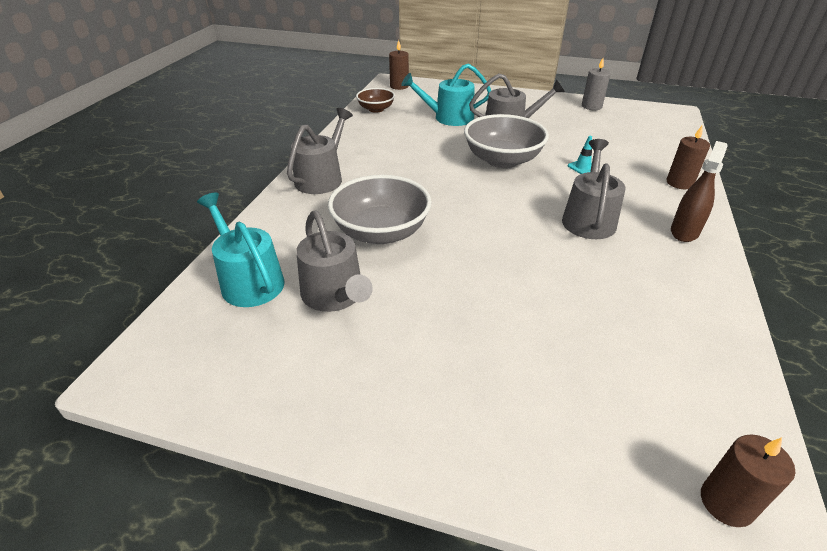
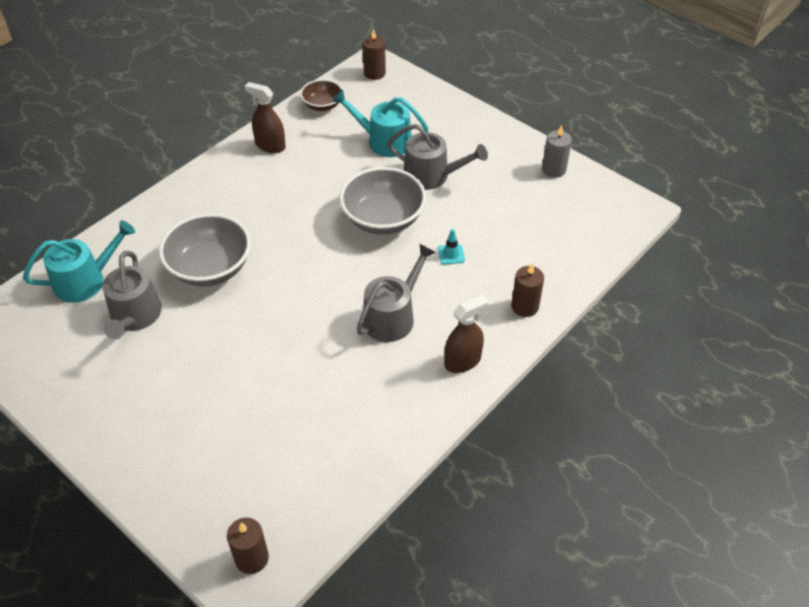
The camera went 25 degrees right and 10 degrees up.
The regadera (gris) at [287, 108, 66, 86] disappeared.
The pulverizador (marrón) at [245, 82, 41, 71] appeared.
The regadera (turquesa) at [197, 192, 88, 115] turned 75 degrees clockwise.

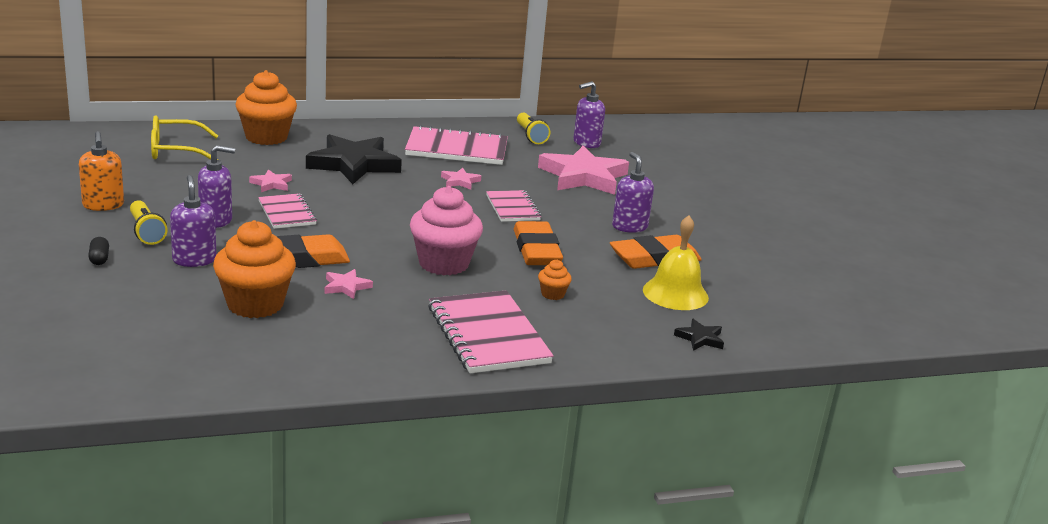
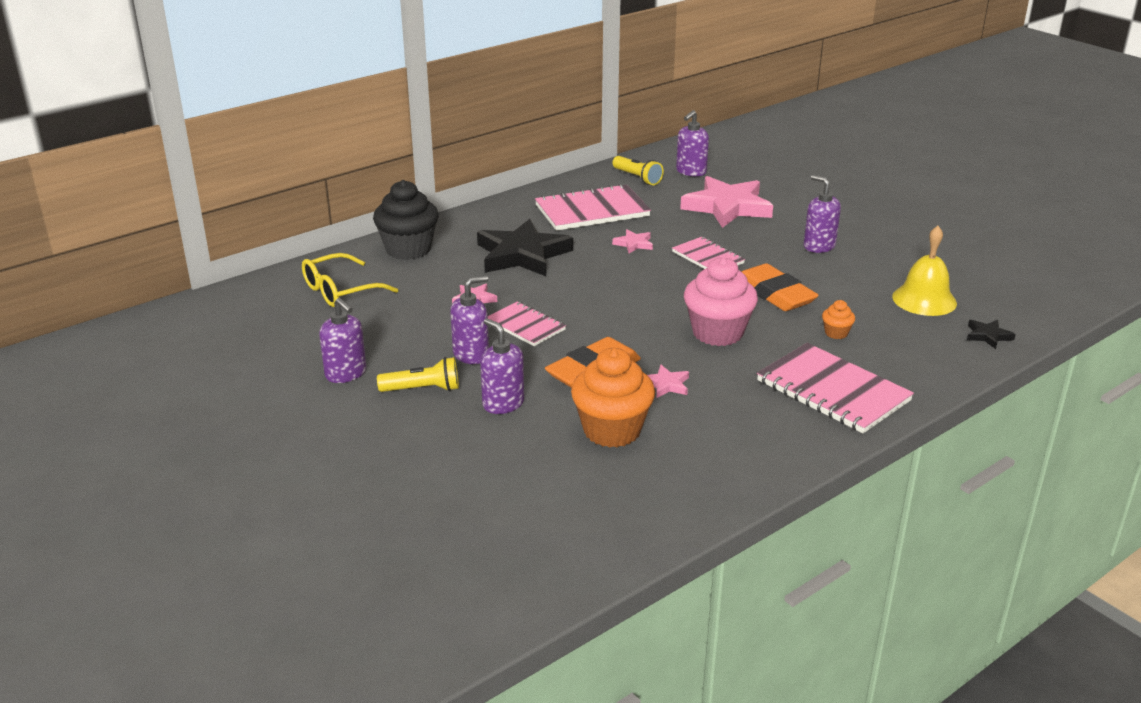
The camera went 20 degrees left and 5 degrees up.
The cápsula (negro) at [88, 237, 21, 28] disappeared.
The goma de borrar (naranja) at [610, 235, 92, 34] disappeared.
The dispensador de jabón (naranja) at [79, 131, 45, 80] became the dispensador de jabón (morado) at [319, 298, 47, 85].
The magdalena (naranja) at [235, 70, 62, 75] became the magdalena (negro) at [373, 180, 66, 80].
The lámpara de mano (amarillo) at [130, 200, 38, 45] turned 45 degrees counterclockwise.

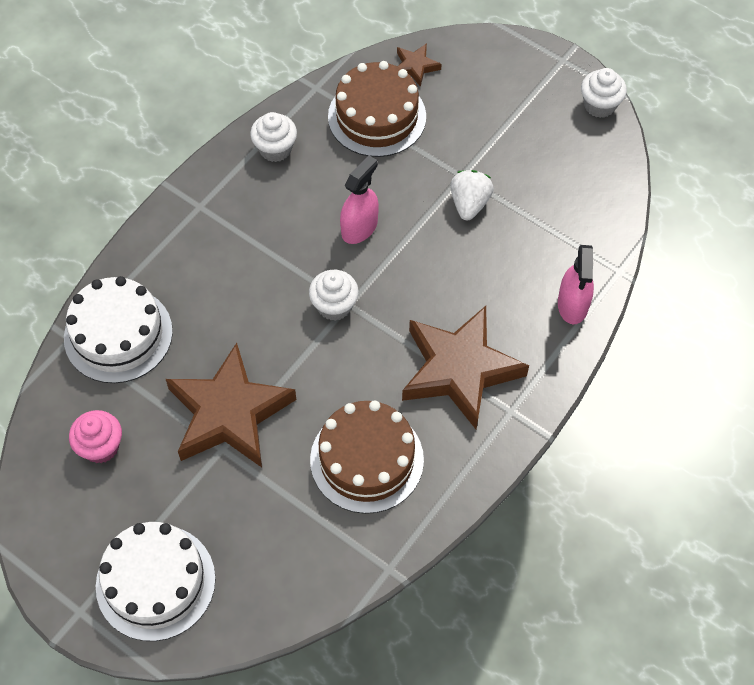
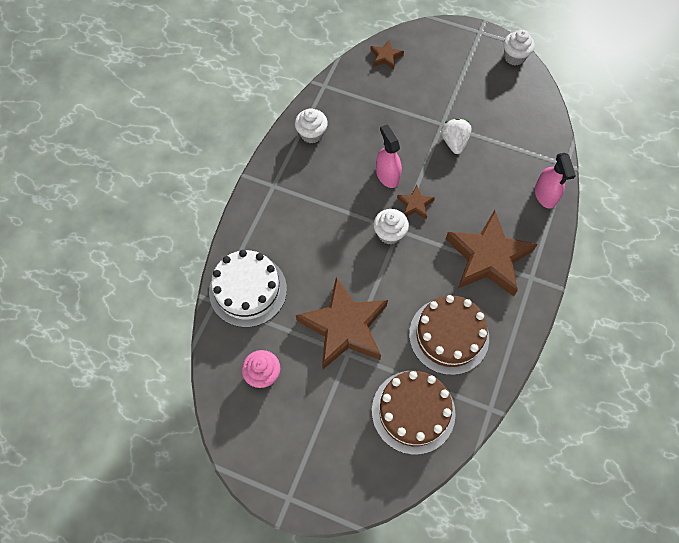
The camera went 15 degrees left and 5 degrees up.
The tarta (blanco) at [96, 522, 120, 119] disappeared.
The estrella (marrón) at [397, 185, 38, 34] appeared.
The tarta (marrón) moved from [328, 61, 98, 96] to [372, 371, 84, 84].
The pulverizador (rosa) at [340, 155, 39, 89] turned 45 degrees counterclockwise.

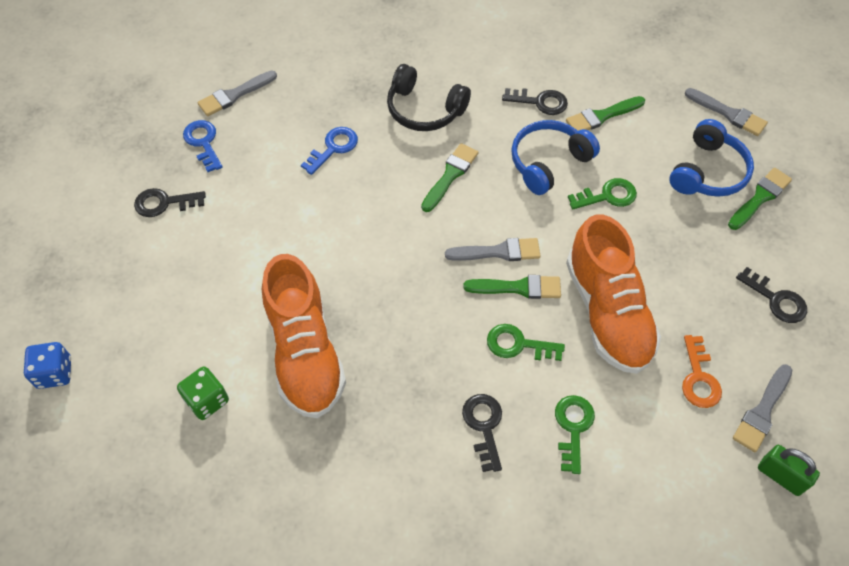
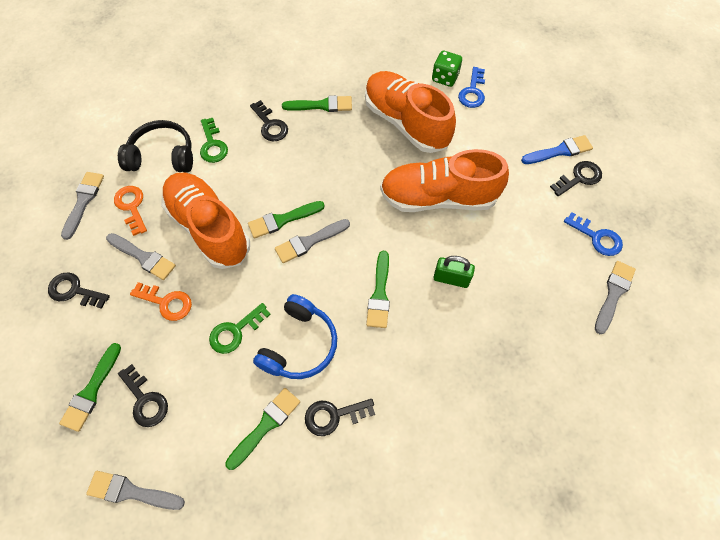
The camera went 155 degrees right and 5 degrees up.
The dado (azul) at [24, 342, 47, 47] disappeared.
The llave (verde) at [487, 324, 78, 37] disappeared.
The pincel (gris) at [106, 233, 70, 47] appeared.
The llave (naranja) at [130, 282, 62, 39] appeared.
The pincel (verde) at [282, 95, 70, 17] appeared.
The zapato (naranja) at [380, 149, 129, 63] appeared.
The pincel (azul) at [521, 135, 72, 29] appeared.
The llave (azul) moved from [301, 127, 57, 48] to [458, 67, 27, 41].
The auriculares (negro) moved from [387, 64, 84, 67] to [118, 120, 75, 53].
The candado (verde) moved from [758, 445, 62, 51] to [434, 256, 41, 32].
The auriculares (azul) at [669, 119, 85, 78] was replaced by the llave (negro) at [118, 364, 50, 63].

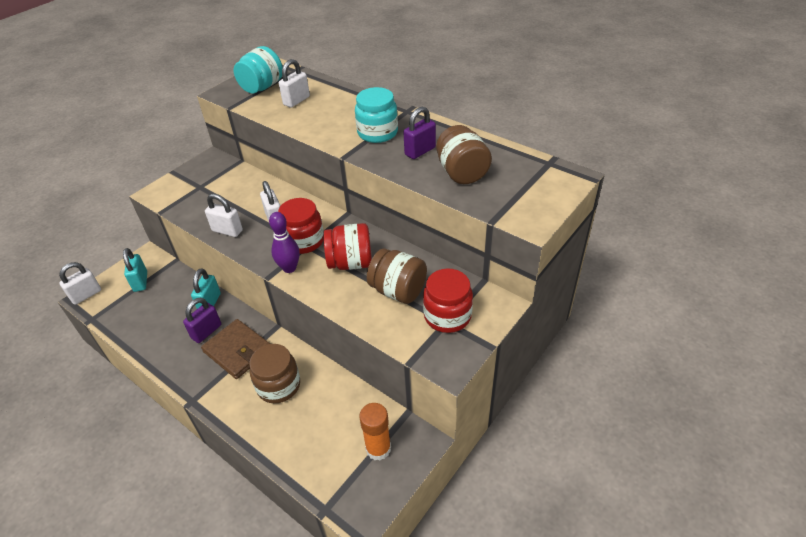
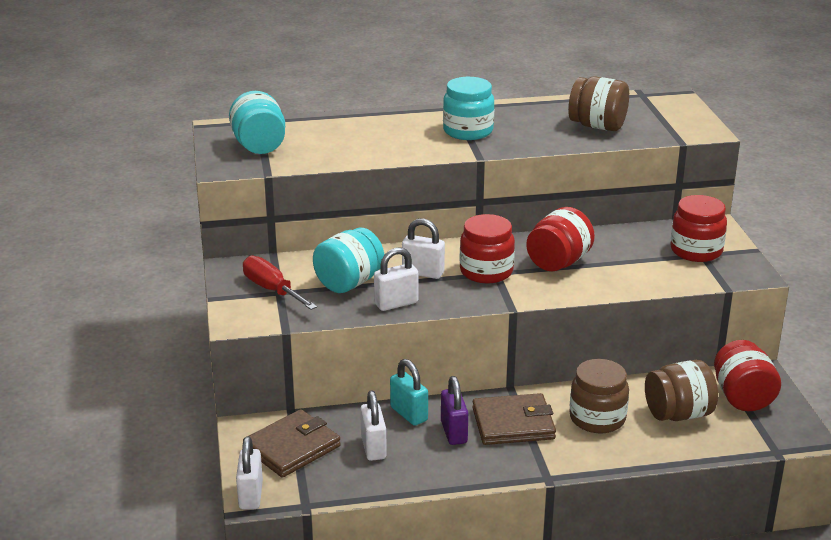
The camera went 50 degrees left and 15 degrees down.
The bolo (morado) at [269, 212, 31, 61] disappeared.
The candado (morado) at [403, 107, 33, 52] disappeared.
The destornillador (rojo) at [243, 256, 74, 54] appeared.
The tarro (turquesa) at [313, 227, 71, 66] appeared.
The candado (blanco) moved from [279, 59, 31, 49] to [360, 391, 27, 70].
The tarro (marrón) moved from [367, 248, 60, 56] to [645, 360, 73, 61].
The candado (turquesa) at [123, 248, 24, 44] was replaced by the cartera (marrón) at [243, 409, 98, 69].
The barra de pegamento (naranja) at [359, 403, 32, 58] was replaced by the tarro (rojo) at [714, 340, 67, 71].

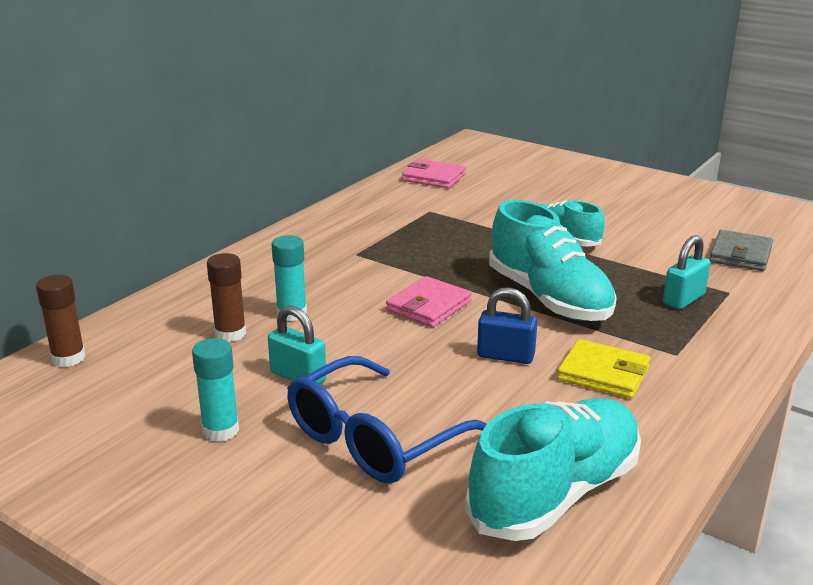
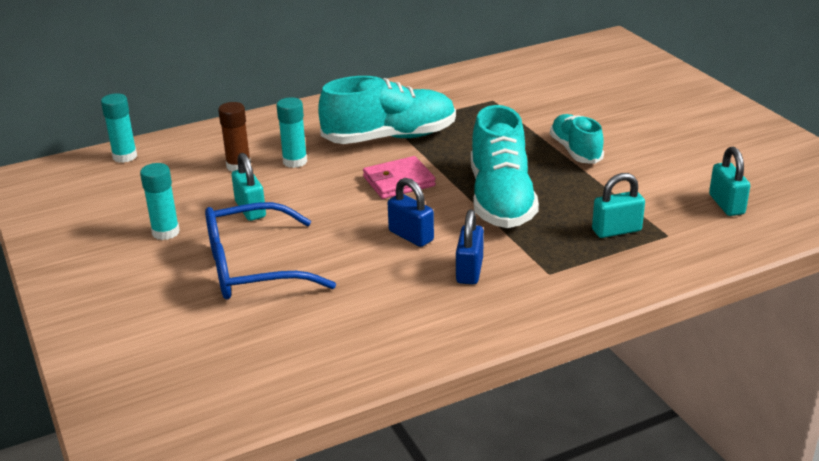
The camera went 30 degrees right and 5 degrees up.
The cartera (rosa) at [402, 159, 64, 30] disappeared.
The zapato (turquesa) moved from [465, 398, 176, 143] to [318, 76, 138, 68].
The cartera (amarillo) at [557, 339, 94, 60] was replaced by the candado (azul) at [456, 210, 28, 75].
The cartera (gris) at [709, 230, 64, 41] was replaced by the candado (turquesa) at [709, 147, 41, 69].
The barra de pegamento (marrón) at [36, 275, 50, 92] became the barra de pegamento (turquesa) at [101, 93, 36, 70].

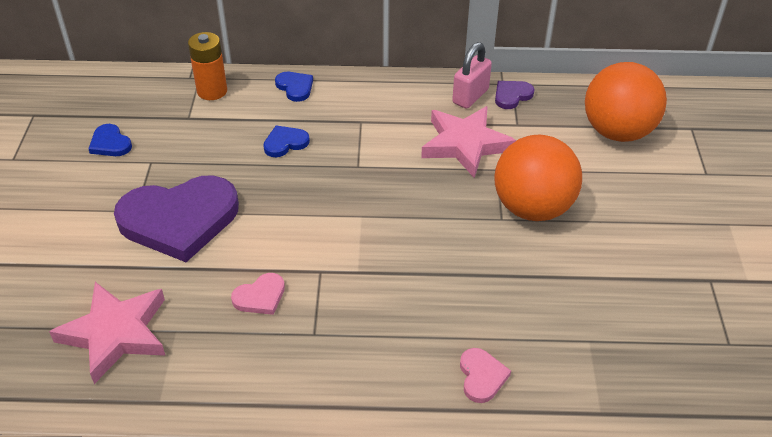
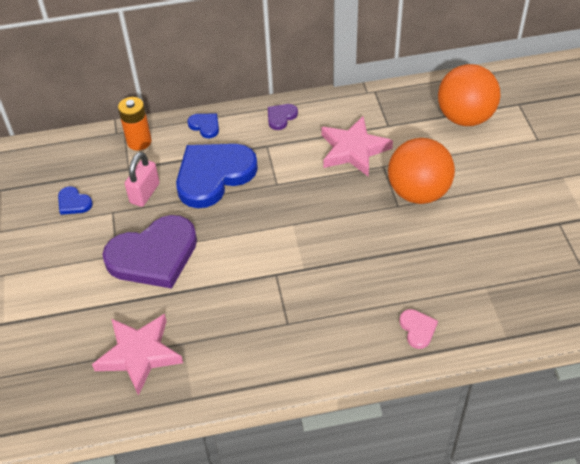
The camera went 10 degrees left and 5 degrees up.
The corazón (rosa) at [231, 273, 54, 42] disappeared.
The candado (rosa) moved from [452, 42, 40, 67] to [125, 152, 35, 55].
The corazón (morado) moved from [495, 81, 40, 28] to [268, 104, 30, 26].
The corazón (azul) at [263, 125, 47, 32] changed to 2.34 times the size.

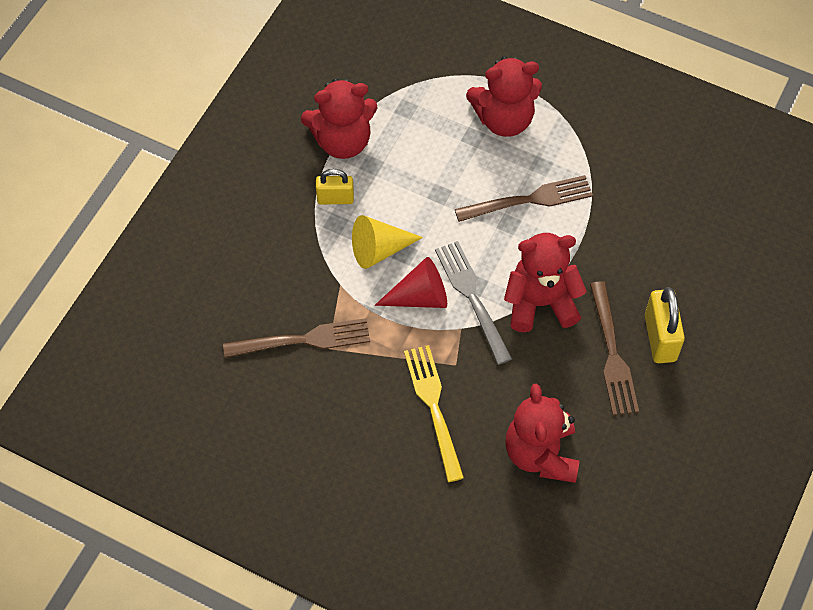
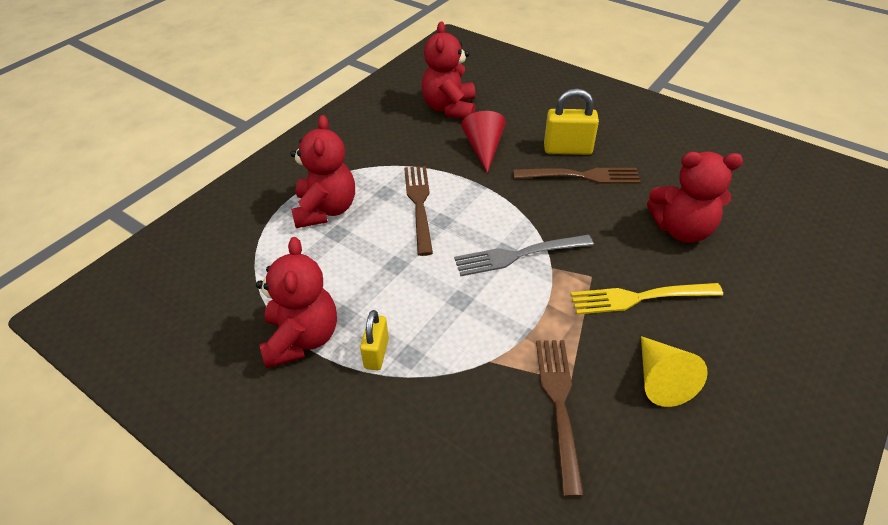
The camera went 80 degrees left and 15 degrees down.
The cono (amarillo) moved from [352, 215, 71, 54] to [641, 336, 67, 71].
The cono (rojo) moved from [375, 257, 72, 51] to [461, 111, 45, 62].
The osito (rojo) moved from [504, 233, 83, 99] to [422, 22, 53, 97].

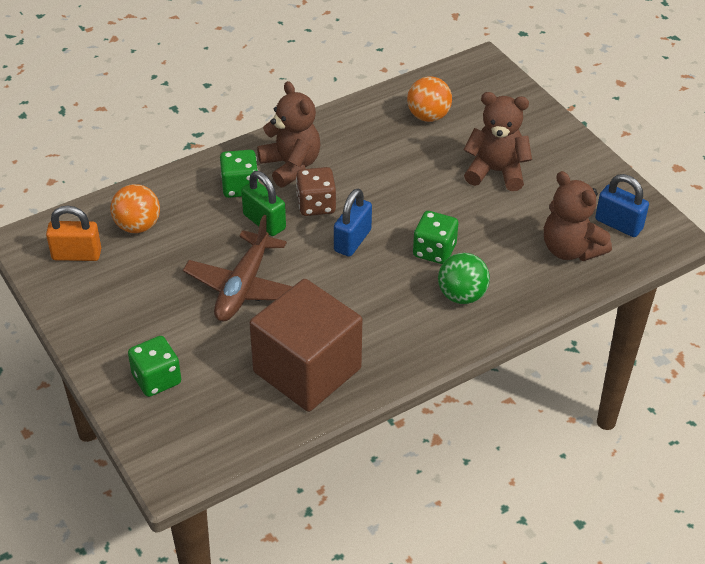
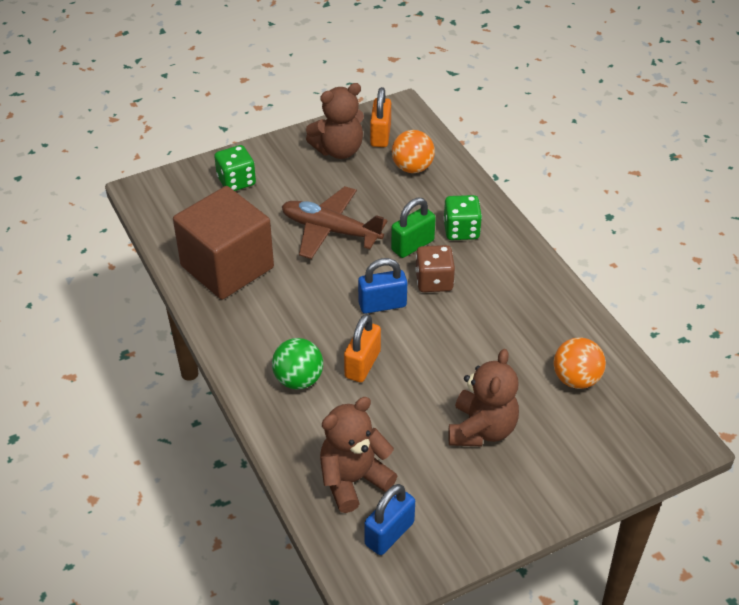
The camera went 95 degrees right and 0 degrees up.
The osito (marrón) moved from [257, 81, 63, 106] to [306, 83, 58, 76].
The dado (verde) at [413, 211, 45, 53] was replaced by the candado (naranja) at [344, 314, 37, 68].
The candado (azul) at [334, 189, 38, 68] turned 45 degrees counterclockwise.

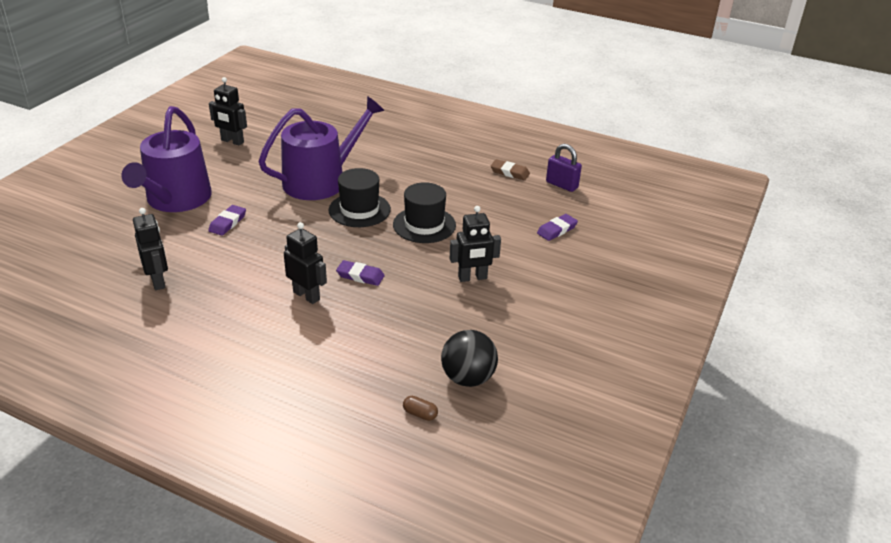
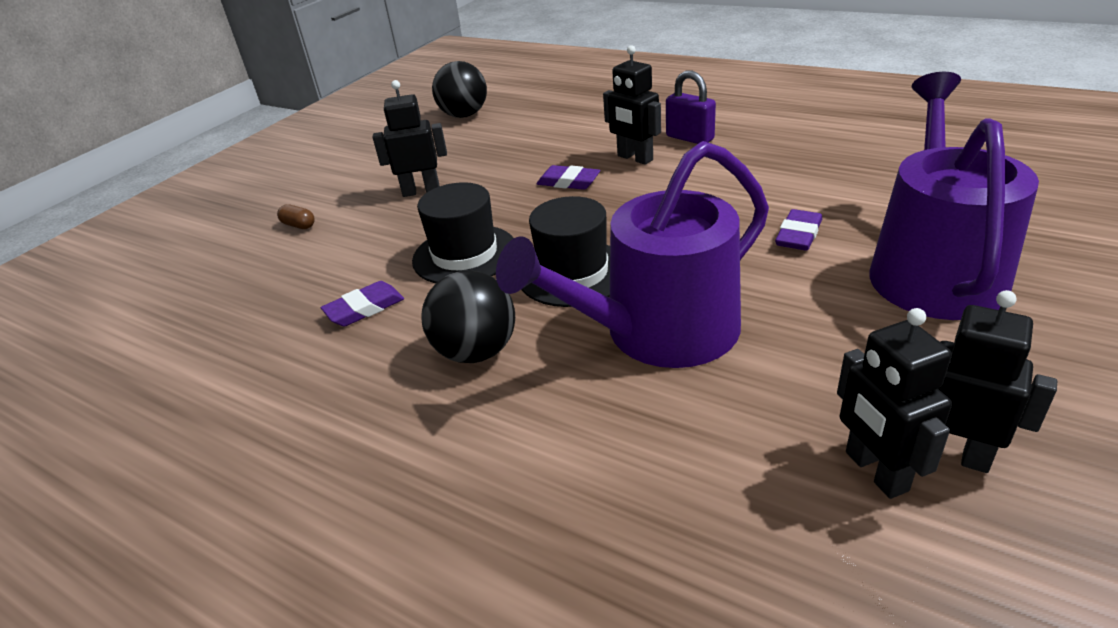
The camera went 170 degrees left and 0 degrees up.
The goma de borrar (marrón) at [490, 159, 40, 21] disappeared.
The pelota (negro) at [421, 270, 94, 93] appeared.
The robot (negro) moved from [133, 208, 35, 82] to [837, 308, 115, 191].
The cápsula (marrón) moved from [403, 396, 35, 25] to [277, 204, 38, 25].
The goma de borrar (morado) moved from [537, 214, 41, 27] to [321, 281, 83, 45].
The candado (morado) moved from [546, 144, 36, 48] to [666, 70, 50, 74].

